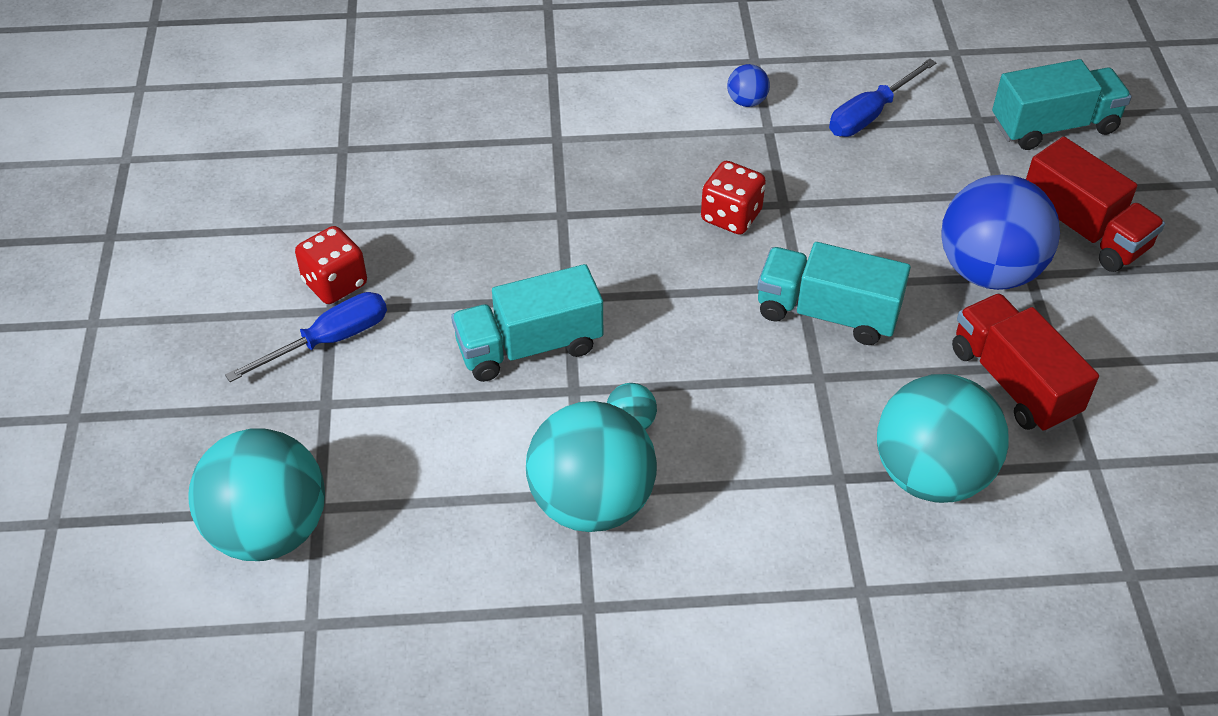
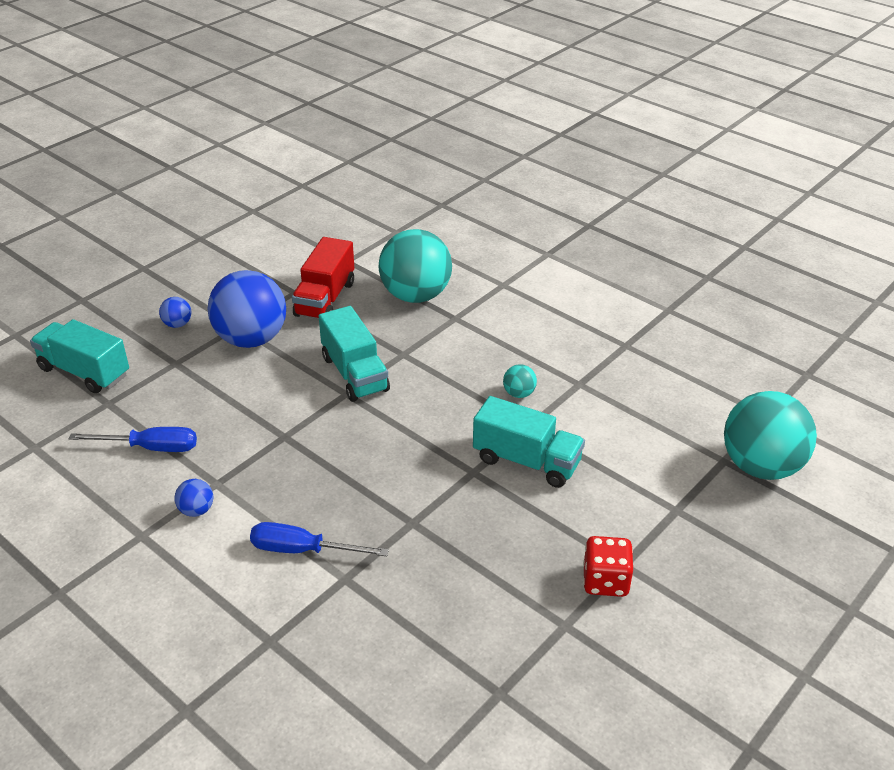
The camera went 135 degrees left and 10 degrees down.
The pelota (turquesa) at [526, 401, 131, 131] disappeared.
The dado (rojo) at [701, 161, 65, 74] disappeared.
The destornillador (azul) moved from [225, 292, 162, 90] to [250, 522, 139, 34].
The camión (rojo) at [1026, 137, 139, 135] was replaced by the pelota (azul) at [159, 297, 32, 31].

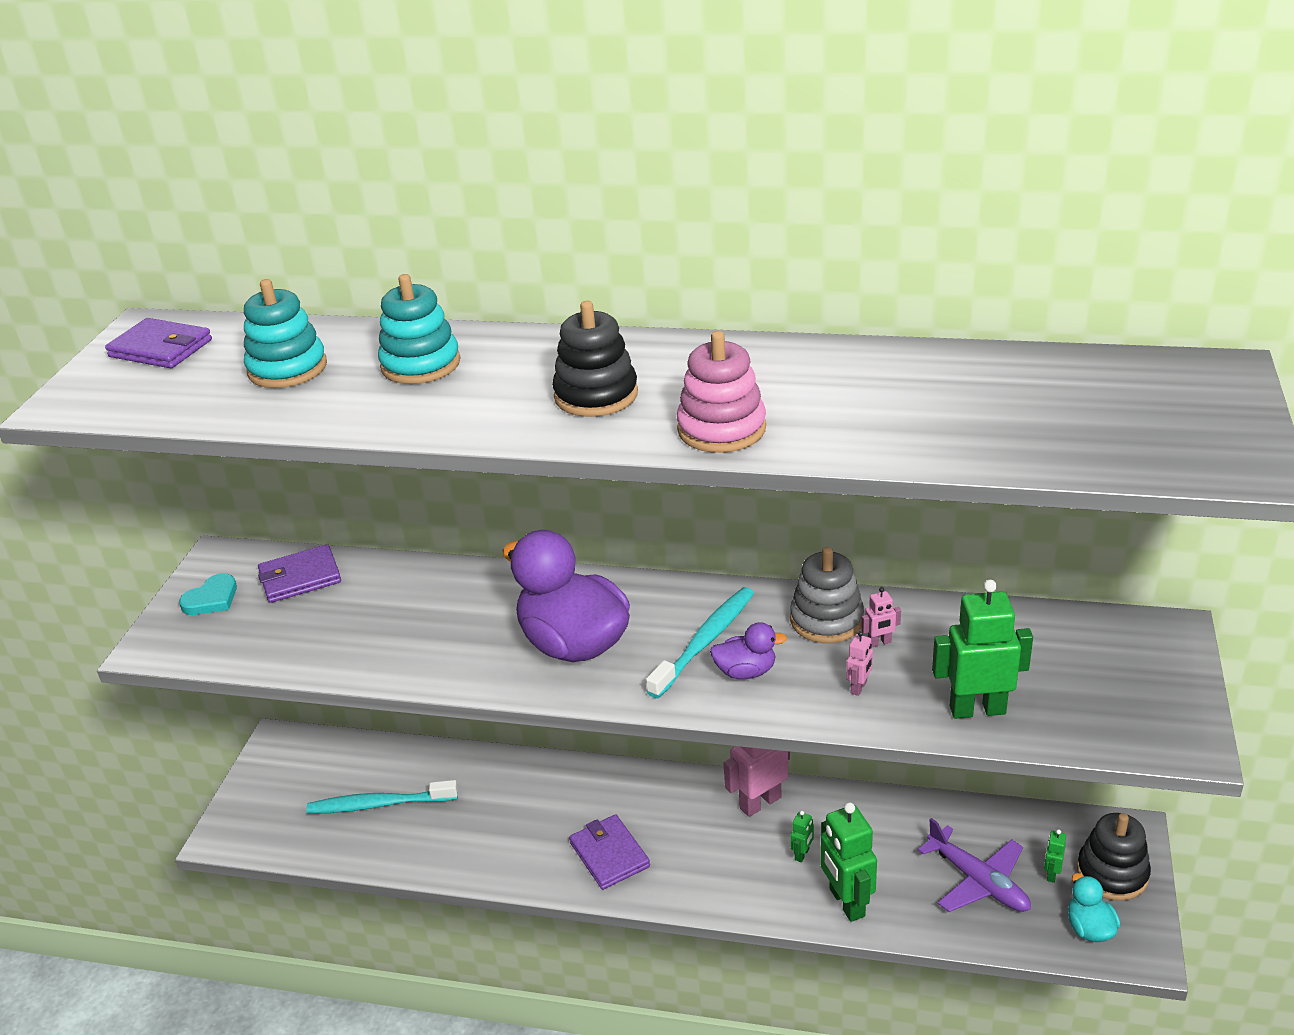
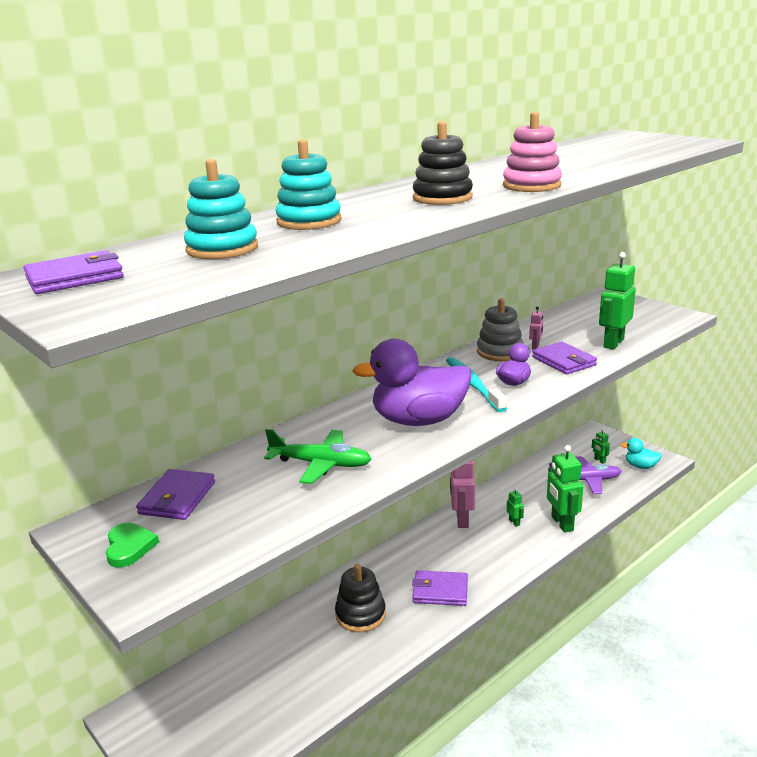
The camera went 55 degrees left and 10 degrees down.
The cepillo de dientes (turquesa) at [306, 780, 152, 34] disappeared.
The avión (verde) at [264, 429, 107, 55] appeared.
The juguete apilable (negro) moved from [1077, 813, 74, 88] to [335, 564, 51, 68].
The robot (rosa) at [846, 631, 27, 65] was replaced by the cartera (morado) at [532, 341, 65, 33].
The corazón (turquesa) at [179, 573, 58, 42] became the corazón (verde) at [106, 523, 53, 44].
The robot (verde) at [820, 802, 57, 120] turned 60 degrees clockwise.

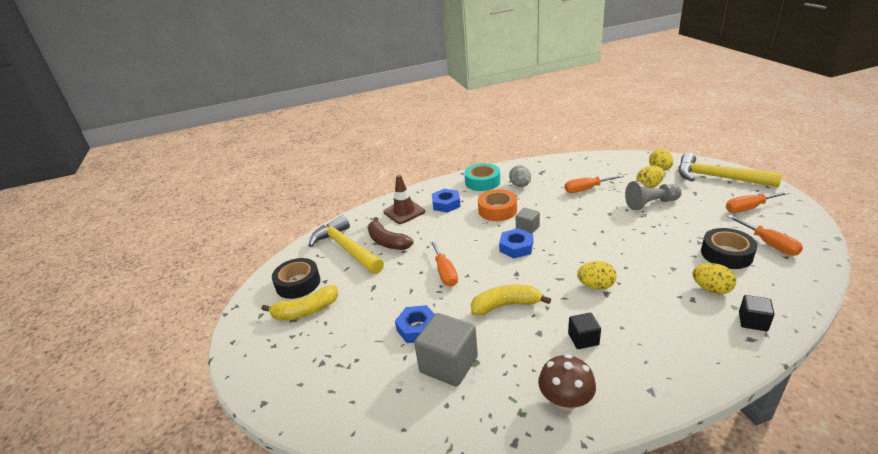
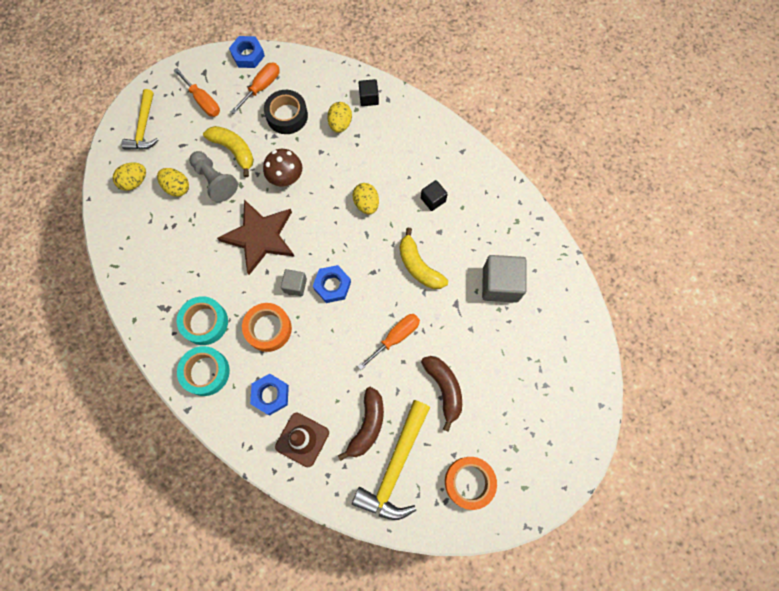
The camera went 120 degrees left and 40 degrees up.
The destornillador (naranja) at [565, 175, 59, 18] disappeared.
The estrella (marrón) at [217, 200, 78, 75] appeared.
The plátano (marrón) at [421, 356, 41, 76] appeared.
The plátano (amarillo) moved from [261, 285, 77, 35] to [203, 126, 51, 51].
The tuerca (azul) moved from [395, 305, 40, 38] to [229, 36, 36, 32].
The seta (marrón) moved from [538, 354, 58, 57] to [263, 149, 39, 37].
The huevo (gris) at [509, 165, 22, 22] was replaced by the cinta adhesiva (turquesa) at [177, 296, 51, 49].
The cinta adhesiva (negro) at [272, 258, 48, 41] became the cinta adhesiva (naranja) at [445, 457, 52, 53].
The martillo (amarillo) at [679, 153, 103, 34] changed to 0.66 times the size.

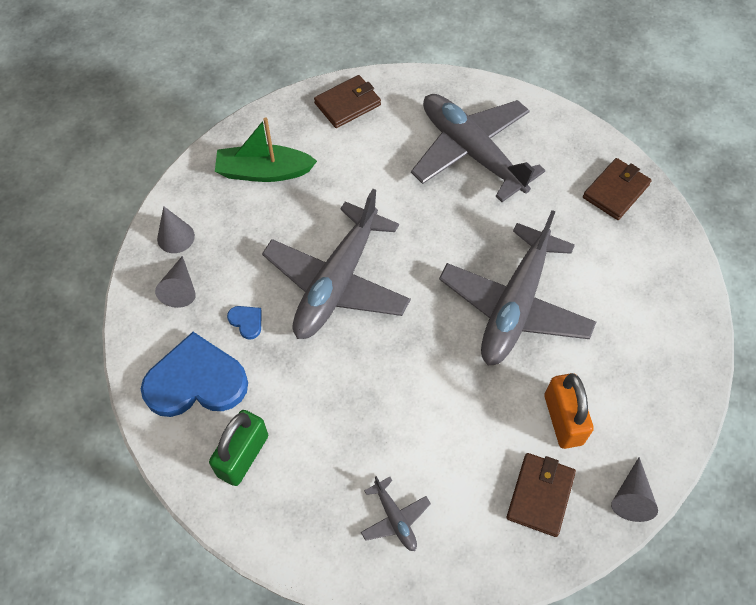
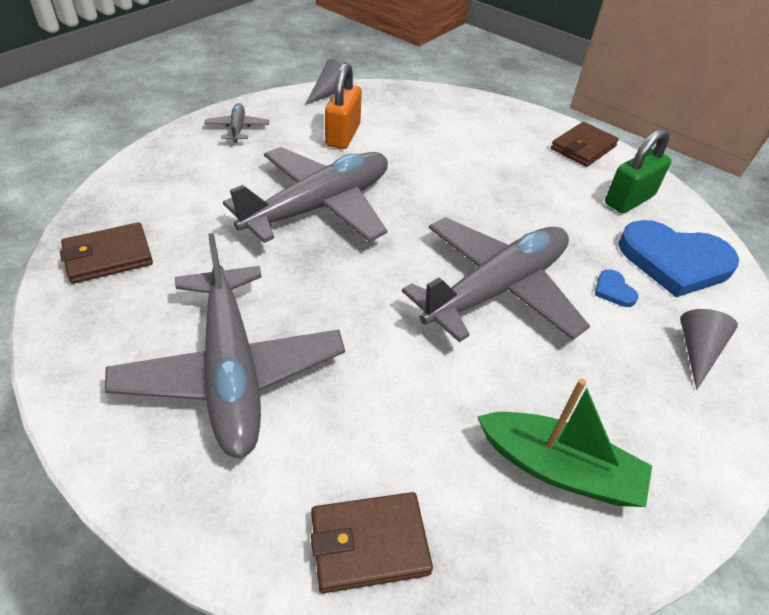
The camera went 160 degrees left and 15 degrees down.
The cono (gris) at [157, 206, 38, 47] disappeared.
The avión (gris) moved from [361, 476, 70, 75] to [205, 103, 64, 39].
The cartera (marrón) moved from [506, 453, 70, 84] to [551, 122, 68, 45].

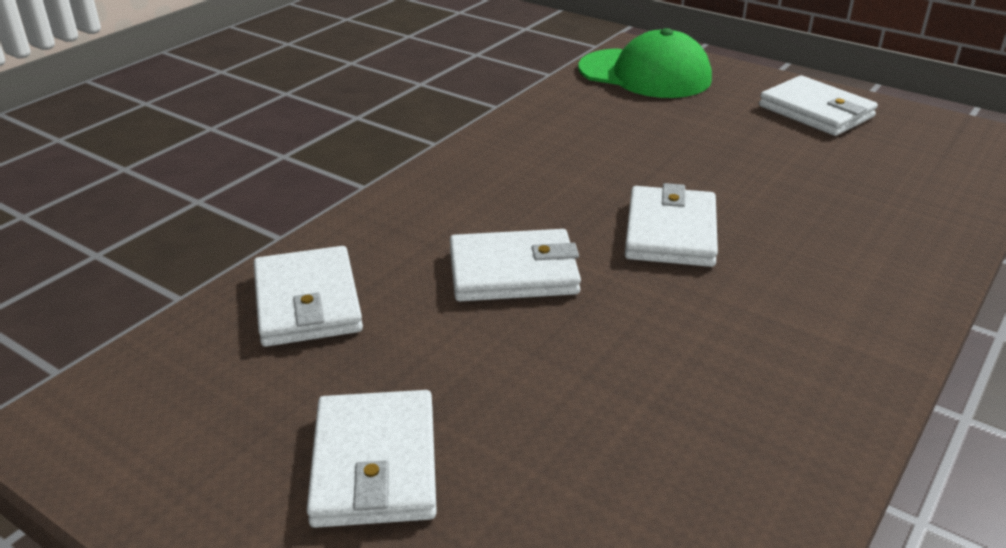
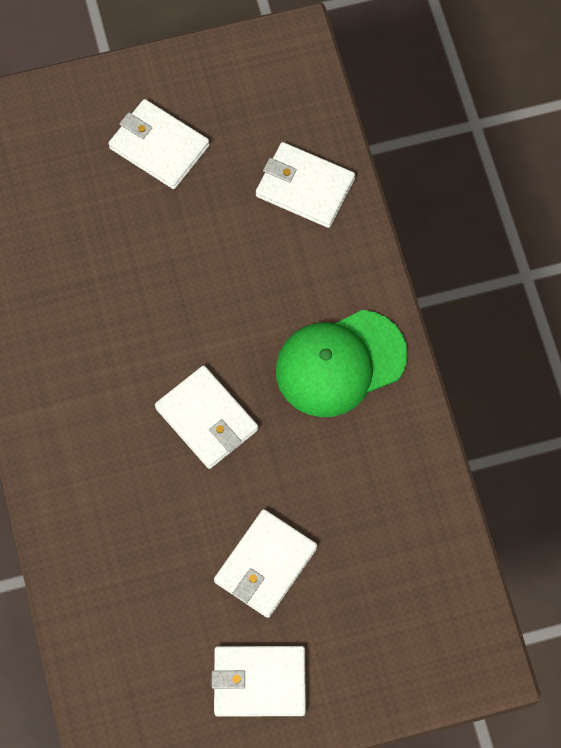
The camera went 130 degrees right and 35 degrees up.
The cartera (blanco) moved from [450, 229, 131, 72] to [214, 509, 103, 109].
The gorra (verde) moved from [578, 28, 134, 70] to [276, 310, 131, 107].

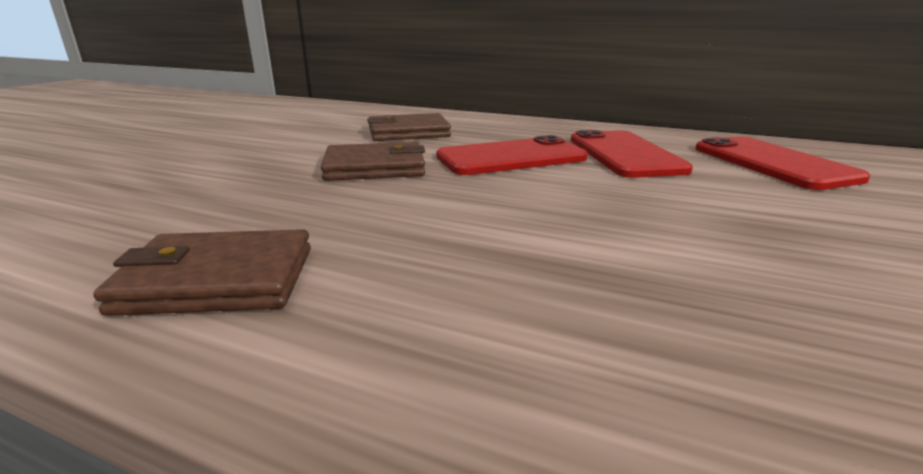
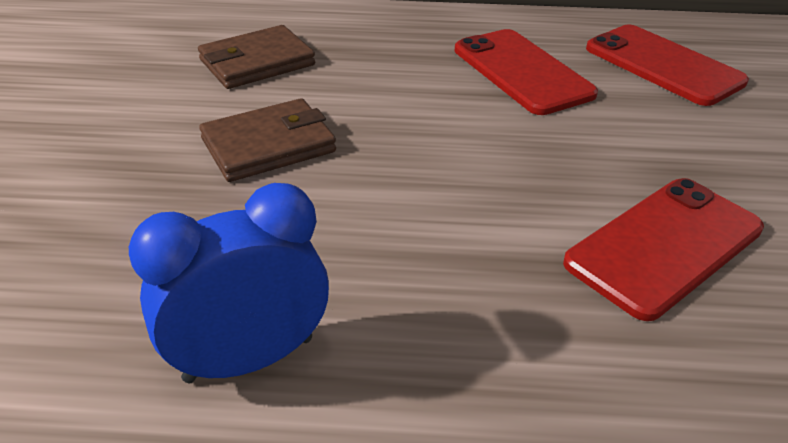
The camera went 20 degrees left and 15 degrees up.
The móvil (rojo) moved from [436, 135, 152, 40] to [563, 178, 201, 143].
The cartera (marrón) at [94, 229, 217, 87] was replaced by the despertador (azul) at [129, 183, 200, 200].

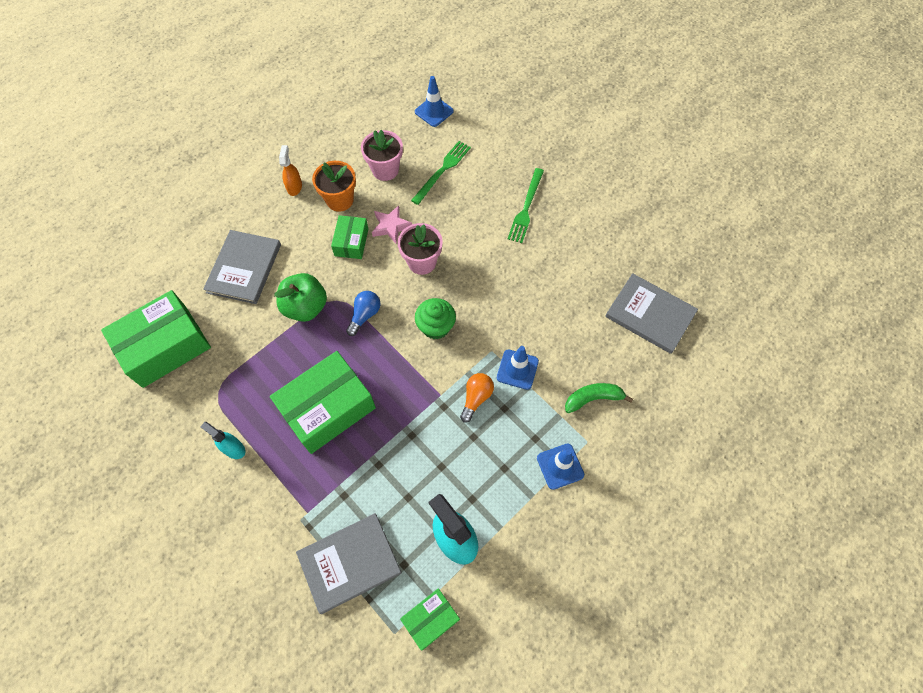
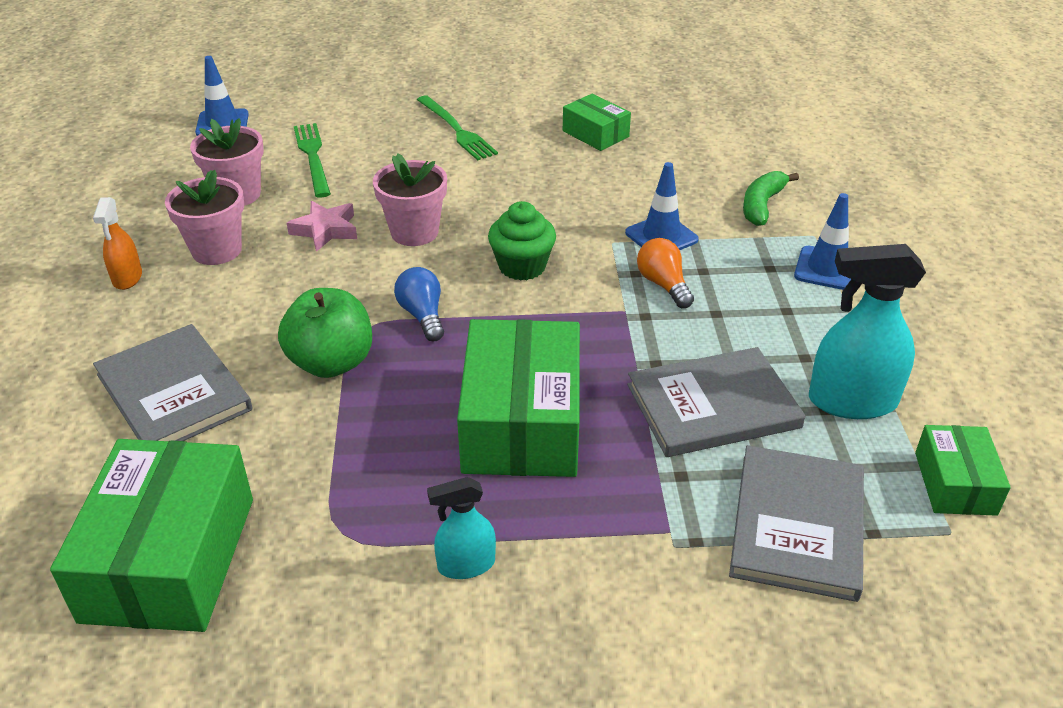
The camera went 50 degrees left and 25 degrees down.
The caja (verde) moved from [331, 215, 38, 44] to [563, 94, 68, 57].
The libro (gris) moved from [605, 273, 93, 81] to [627, 347, 178, 110].
The maceta (naranja) at [312, 161, 44, 51] became the maceta (rosa) at [165, 170, 79, 95].
The pulverizador (naranja) at [279, 145, 23, 51] turned 135 degrees counterclockwise.

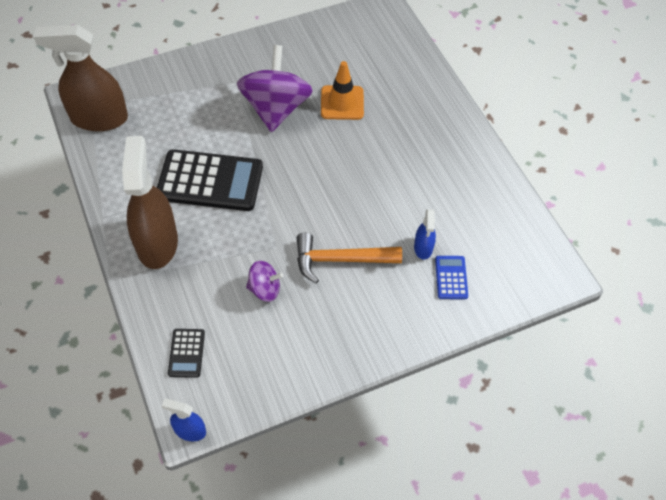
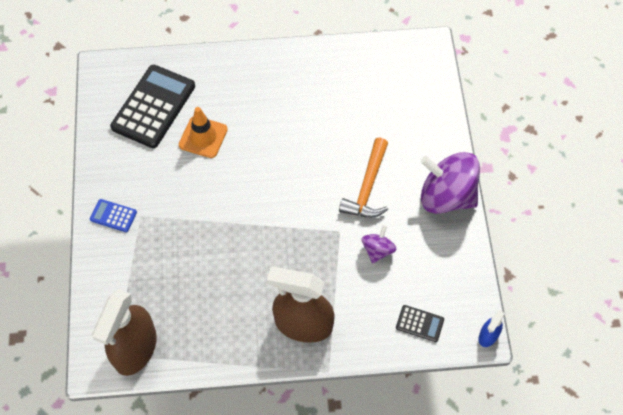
The camera went 70 degrees left and 5 degrees up.
The pulverizador (azul) at [414, 209, 22, 51] disappeared.
The calculadora (negro) moved from [157, 149, 106, 62] to [110, 65, 85, 83].
The peonza (morado) moved from [237, 45, 76, 87] to [421, 152, 59, 62].
The calculadora (azul) moved from [435, 256, 33, 43] to [90, 199, 47, 33].

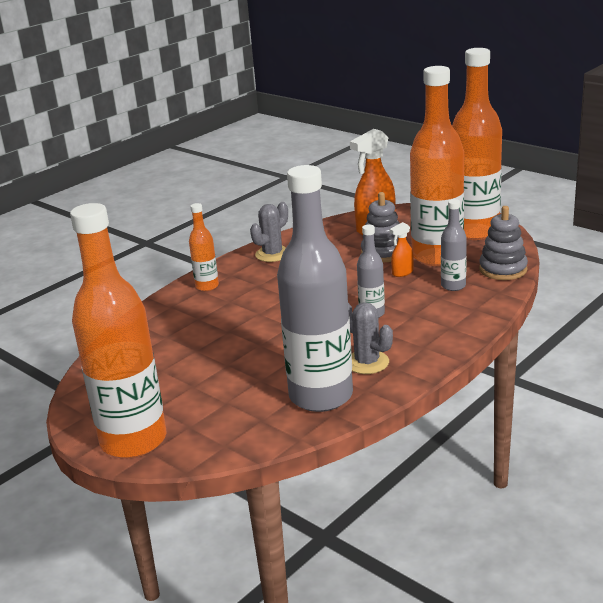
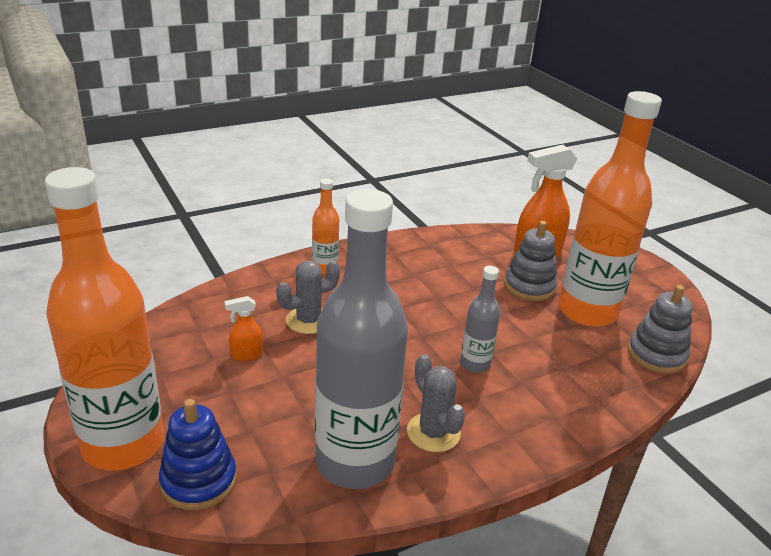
The camera went 15 degrees right and 5 degrees up.
The botella (gris) at [441, 199, 26, 92] disappeared.
The botella (naranja) at [452, 48, 50, 192] disappeared.
The juguete apilable (azul) at [159, 399, 78, 112] appeared.
The cactus (gris) moved from [250, 202, 38, 60] to [276, 260, 64, 74].
The pulverizador (naranja) moved from [389, 222, 25, 55] to [224, 296, 39, 65].

